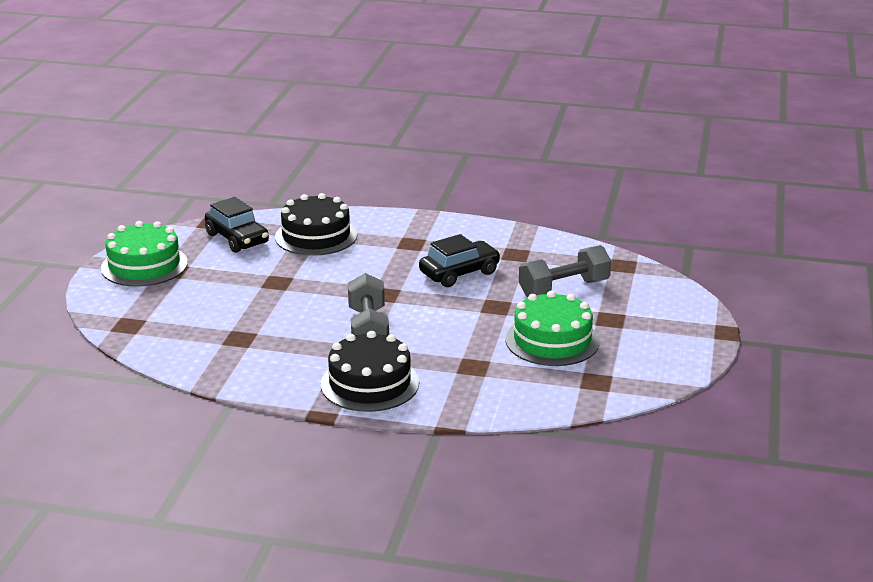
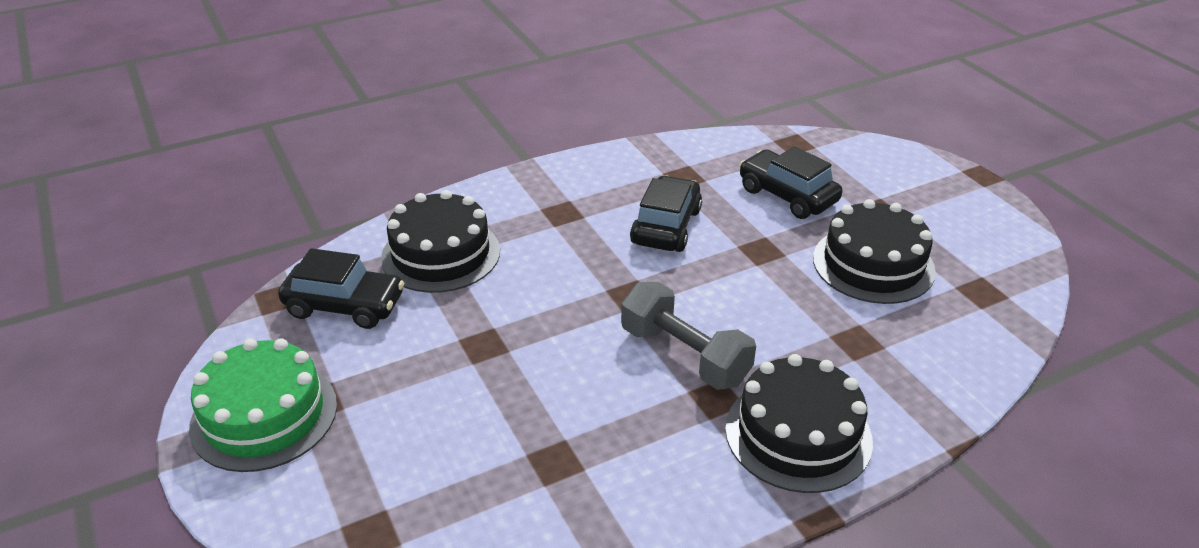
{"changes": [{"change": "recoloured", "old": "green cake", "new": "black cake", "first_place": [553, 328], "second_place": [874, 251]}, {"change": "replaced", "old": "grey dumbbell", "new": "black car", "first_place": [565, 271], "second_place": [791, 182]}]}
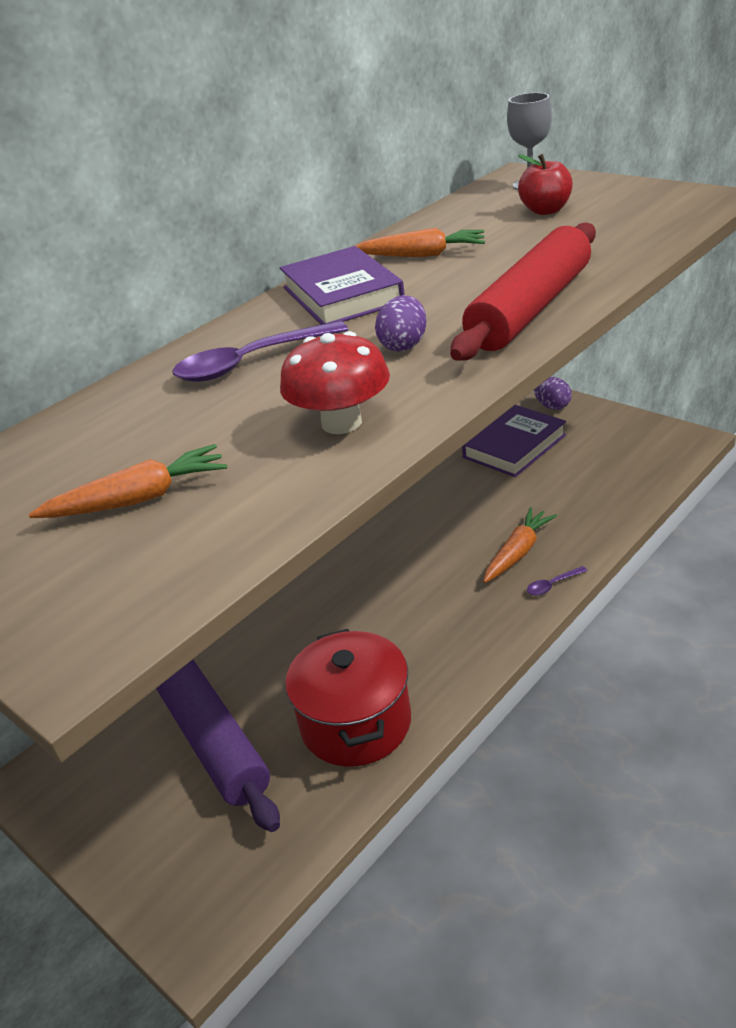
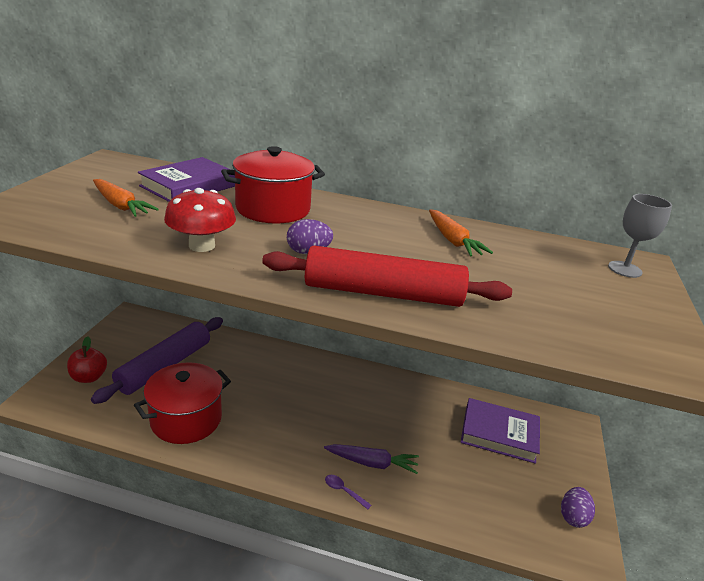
{"changes": [{"change": "replaced", "old": "purple spoon", "new": "red pot", "first_place": [260, 351], "second_place": [273, 185]}, {"change": "moved", "old": "purple book", "first_place": [342, 285], "second_place": [186, 179]}, {"change": "recoloured", "old": "orange carrot", "new": "purple carrot", "first_place": [520, 545], "second_place": [371, 459]}, {"change": "moved", "old": "red apple", "first_place": [545, 184], "second_place": [87, 359]}, {"change": "moved", "old": "purple egg", "first_place": [553, 393], "second_place": [578, 507]}]}
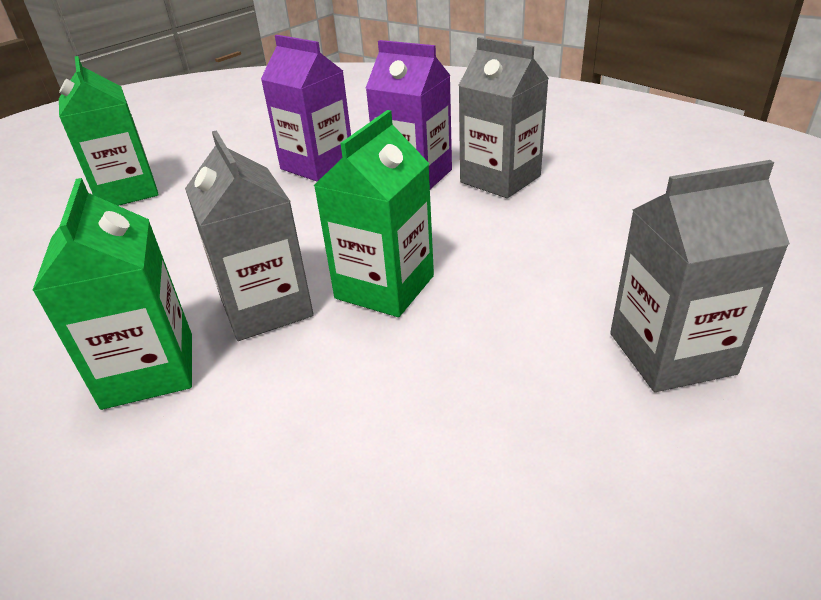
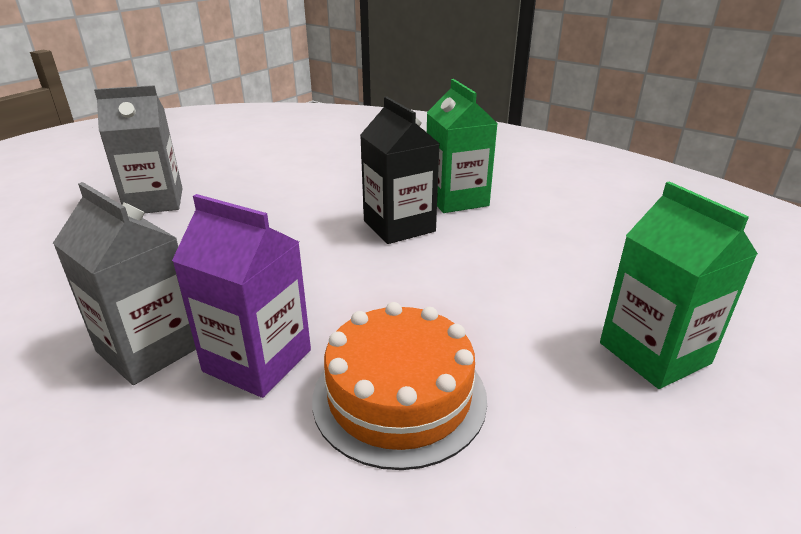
{"changes": [{"change": "recoloured", "old": "grey carton", "new": "black carton", "first_place": [249, 235], "second_place": [400, 170]}, {"change": "replaced", "old": "purple carton", "new": "orange cake", "first_place": [306, 108], "second_place": [399, 386]}, {"change": "removed", "old": "green carton", "first_place": [373, 213]}]}
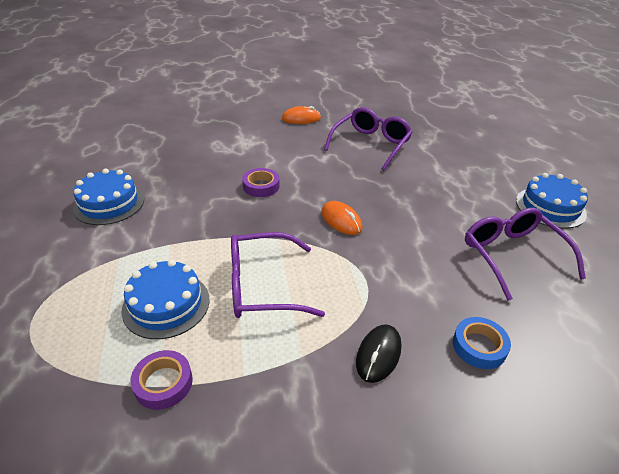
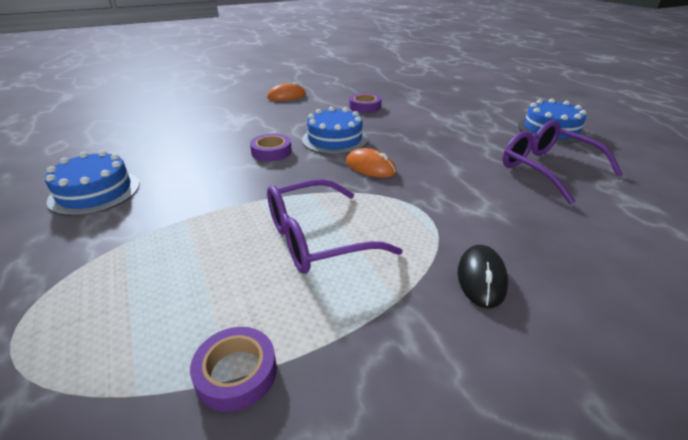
{"changes": [{"change": "moved", "old": "blue cake", "first_place": [166, 299], "second_place": [335, 131]}, {"change": "replaced", "old": "purple glasses", "new": "purple tape", "first_place": [368, 138], "second_place": [365, 103]}, {"change": "removed", "old": "blue tape", "first_place": [482, 343]}]}
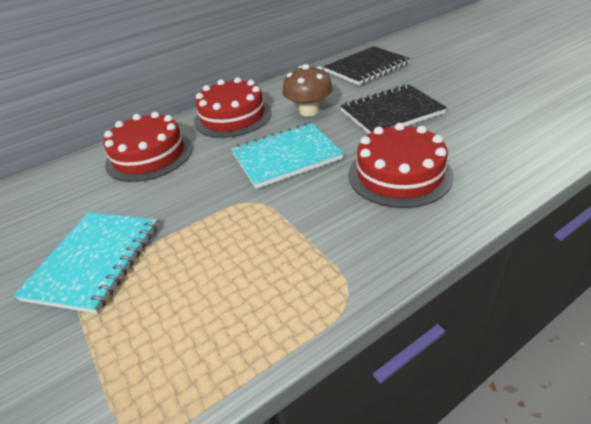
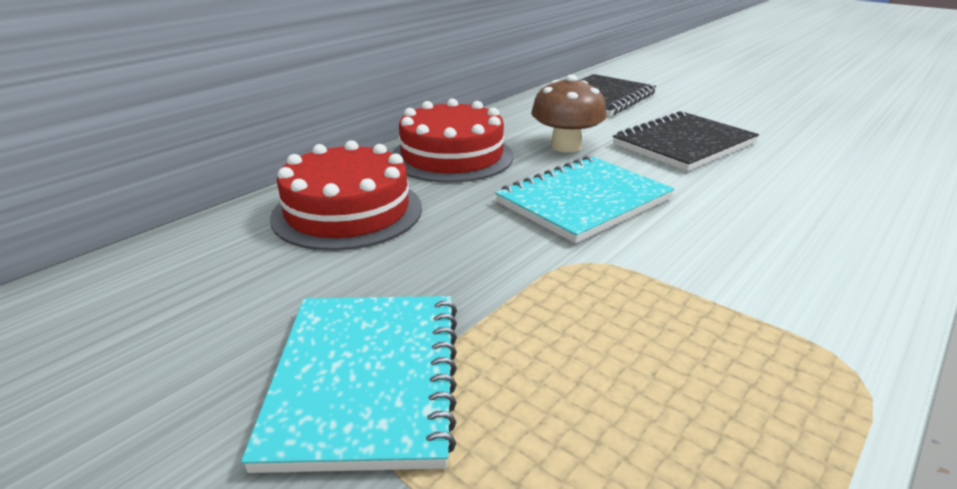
{"changes": [{"change": "removed", "old": "red cake", "first_place": [401, 165]}]}
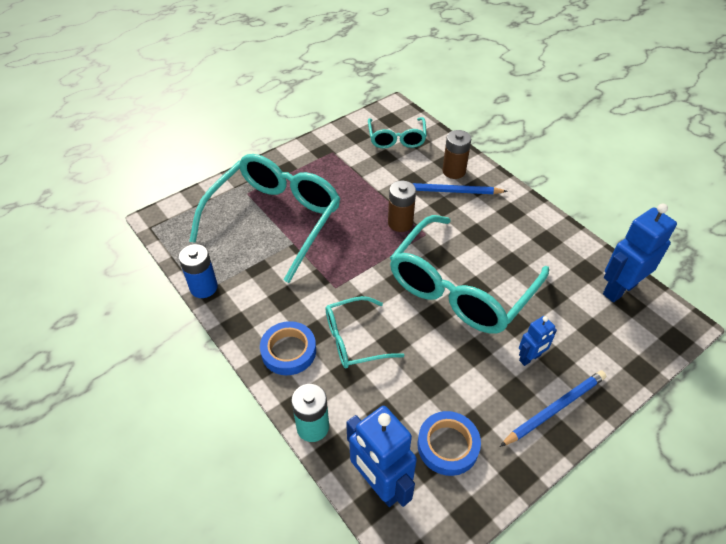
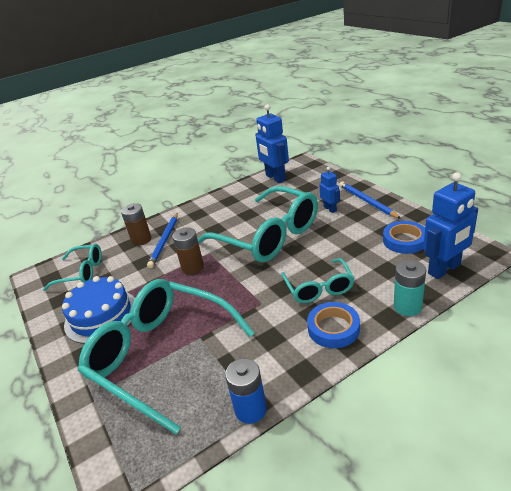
{"changes": [{"change": "added", "new": "blue cake", "second_place": [98, 310]}]}
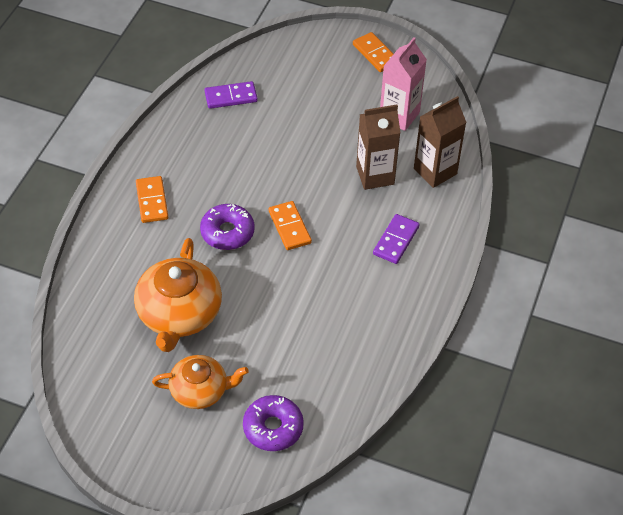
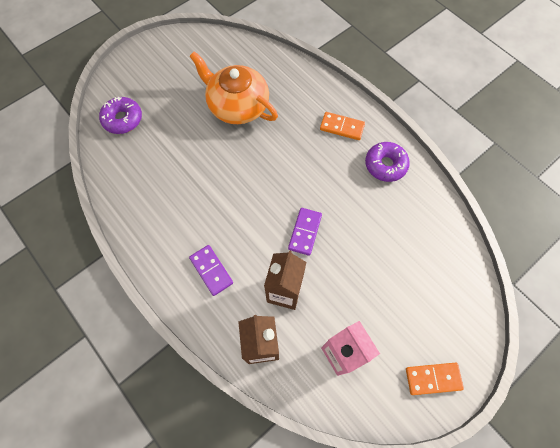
{"changes": [{"change": "removed", "old": "orange teapot", "first_place": [200, 382]}, {"change": "moved", "old": "purple donut", "first_place": [227, 227], "second_place": [387, 162]}, {"change": "moved", "old": "purple domino", "first_place": [231, 95], "second_place": [305, 232]}, {"change": "removed", "old": "orange domino", "first_place": [290, 225]}]}
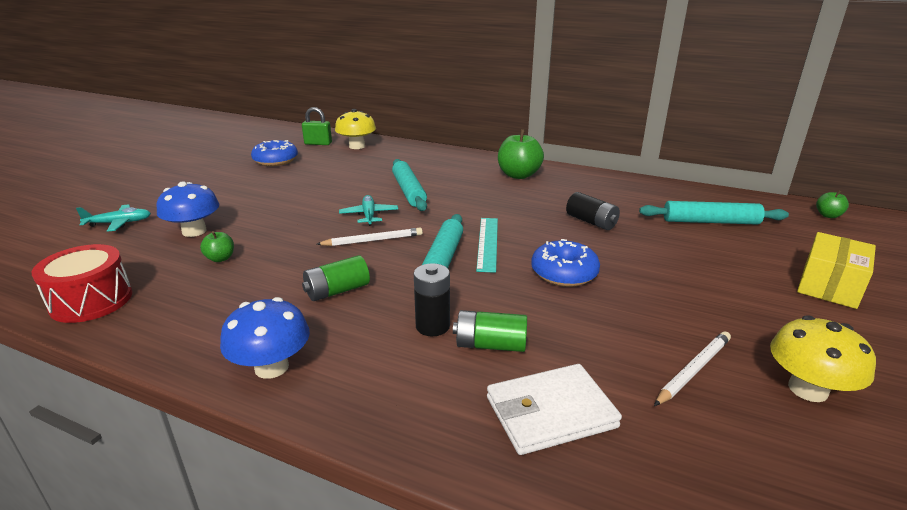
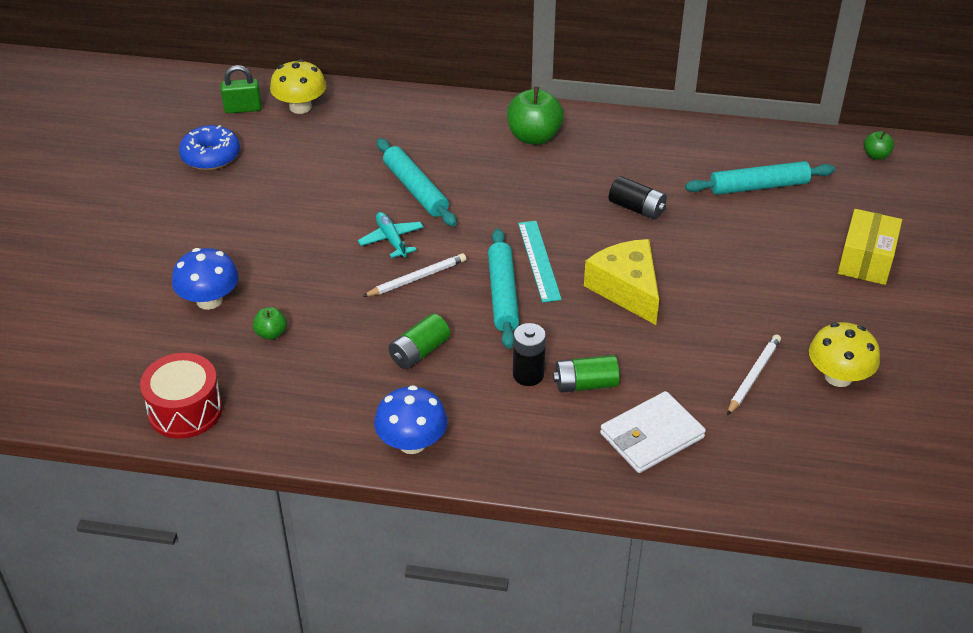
{"changes": [{"change": "removed", "old": "turquoise plane", "first_place": [113, 218]}, {"change": "replaced", "old": "blue donut", "new": "yellow cheese", "first_place": [565, 263], "second_place": [621, 282]}]}
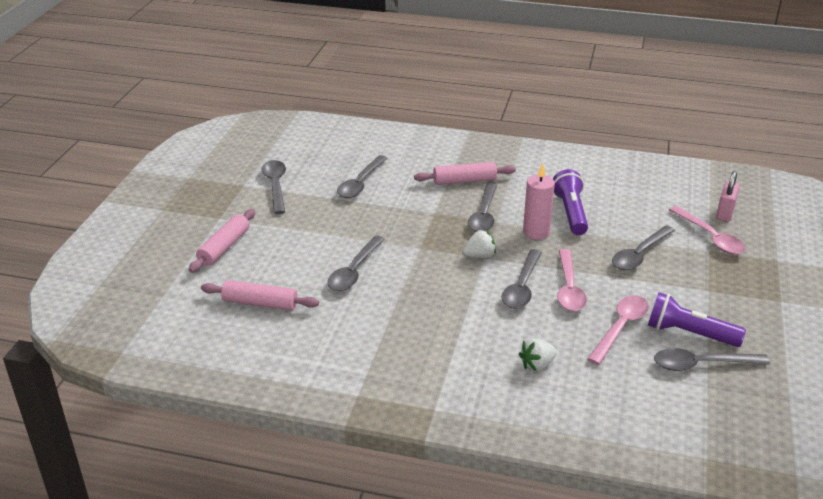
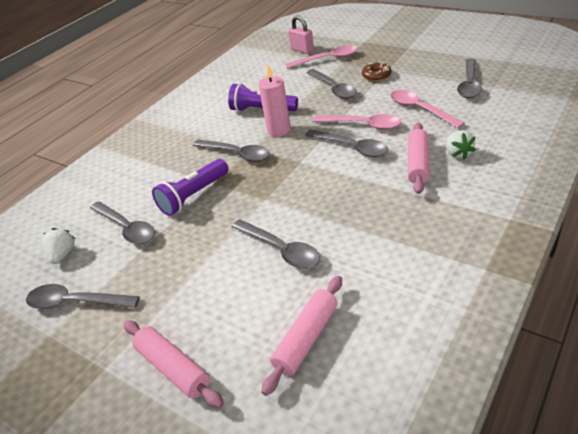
{"changes": [{"change": "moved", "old": "pink rolling pin", "first_place": [465, 173], "second_place": [419, 158]}, {"change": "moved", "old": "white strawberry", "first_place": [479, 244], "second_place": [58, 246]}, {"change": "moved", "old": "purple flashlight", "first_place": [697, 319], "second_place": [190, 187]}, {"change": "added", "new": "brown donut", "second_place": [377, 71]}]}
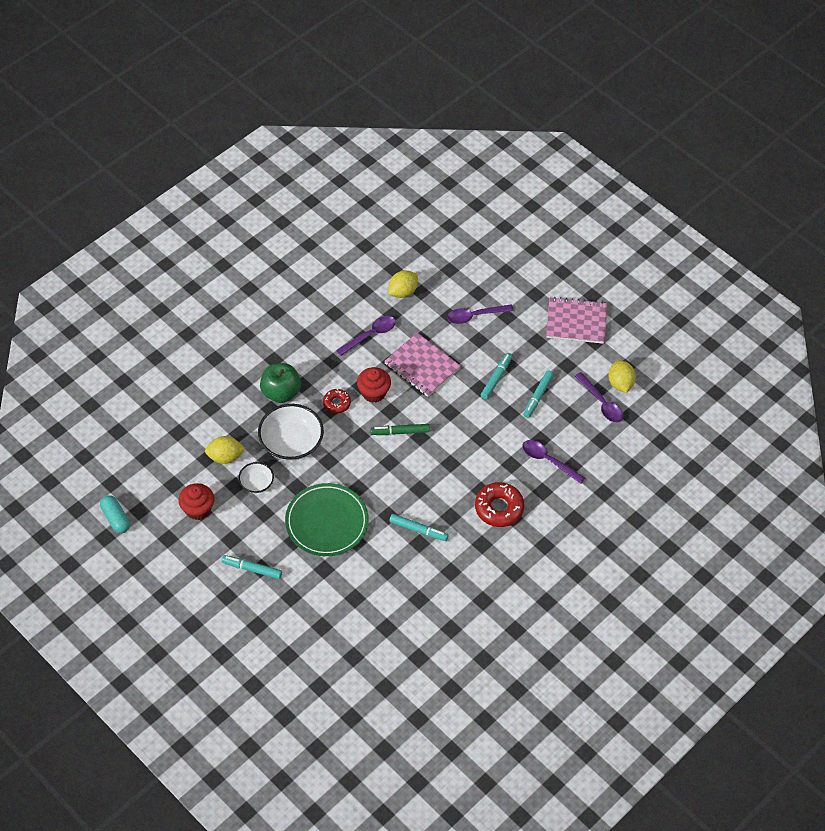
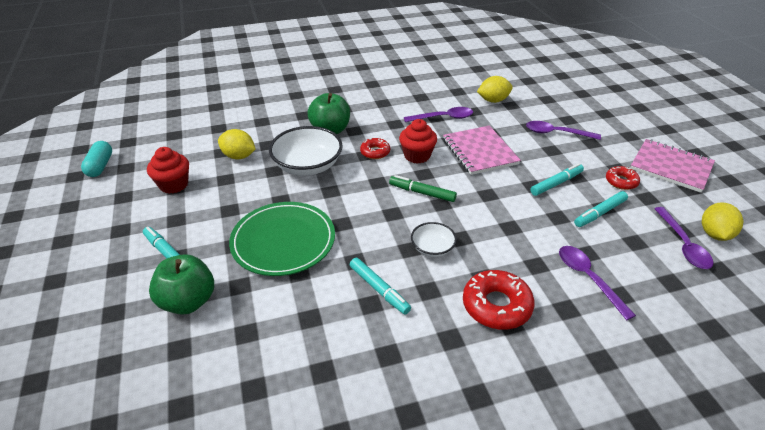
{"changes": [{"change": "moved", "old": "white bowl", "first_place": [256, 477], "second_place": [434, 239]}, {"change": "added", "new": "green apple", "second_place": [181, 284]}, {"change": "added", "new": "red donut", "second_place": [623, 178]}]}
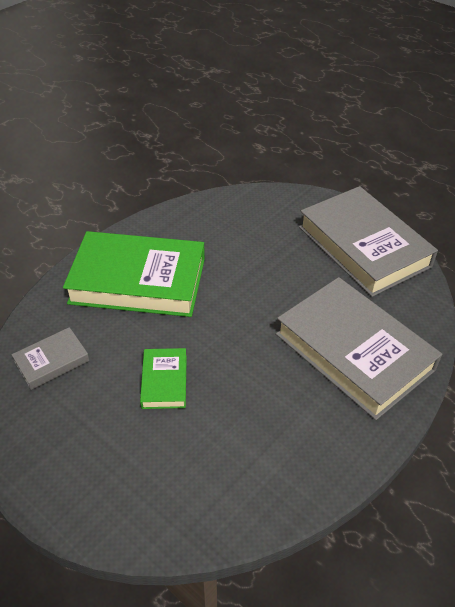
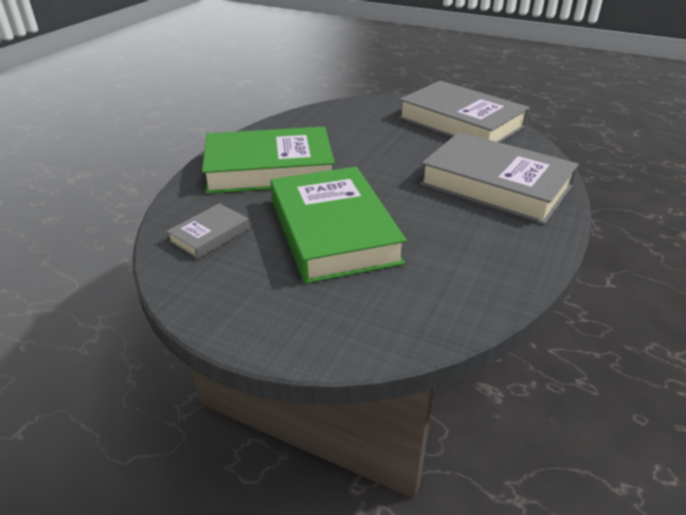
{"changes": [{"change": "resized", "old": "green book", "first_place": [163, 378], "second_place": [338, 225], "factor": 2.18}]}
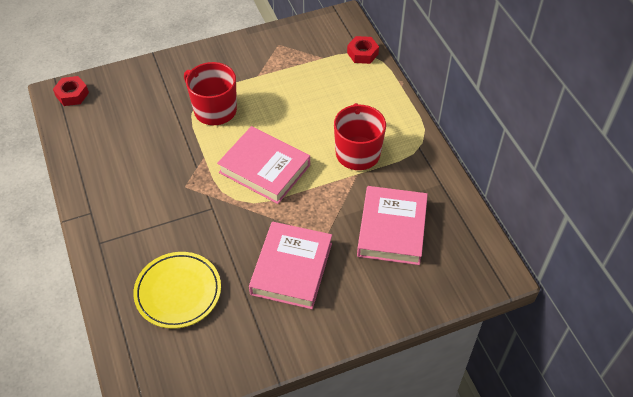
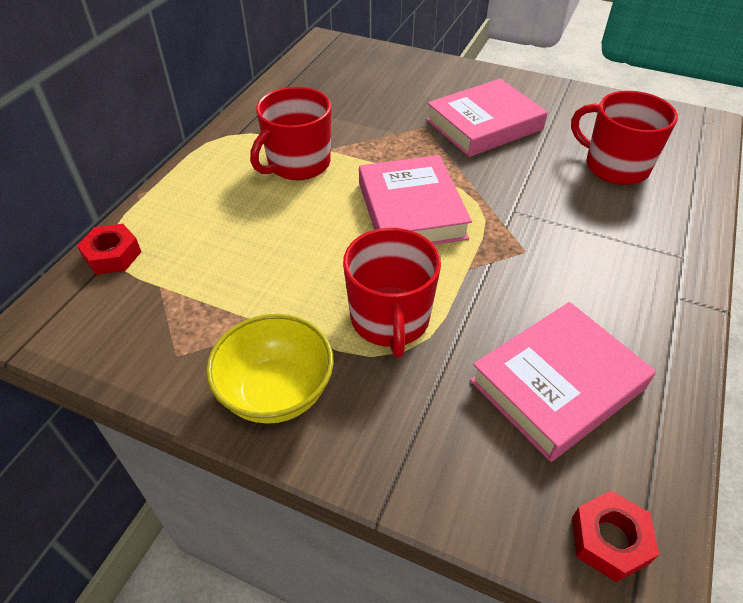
{"changes": [{"change": "replaced", "old": "yellow plate", "new": "red mug", "first_place": [177, 290], "second_place": [624, 138]}, {"change": "moved", "old": "pink book", "first_place": [392, 225], "second_place": [563, 382]}, {"change": "added", "new": "yellow bowl", "second_place": [270, 369]}]}
